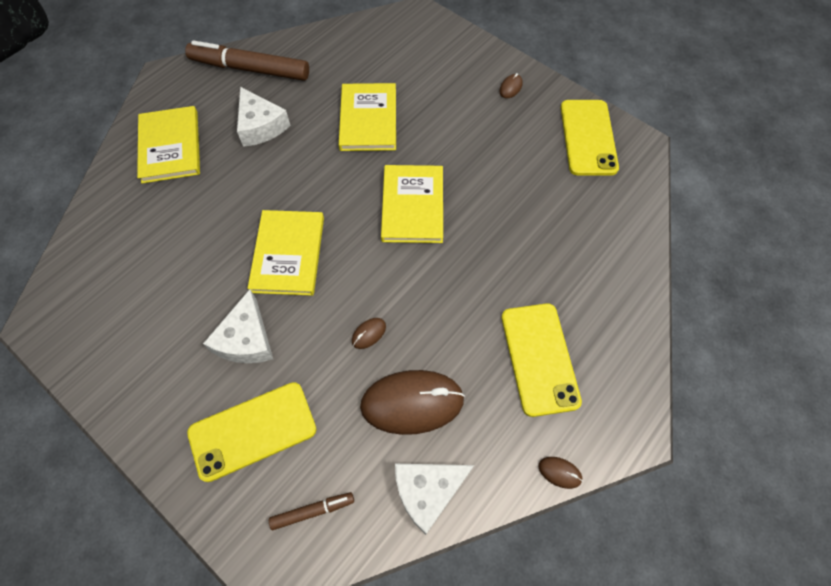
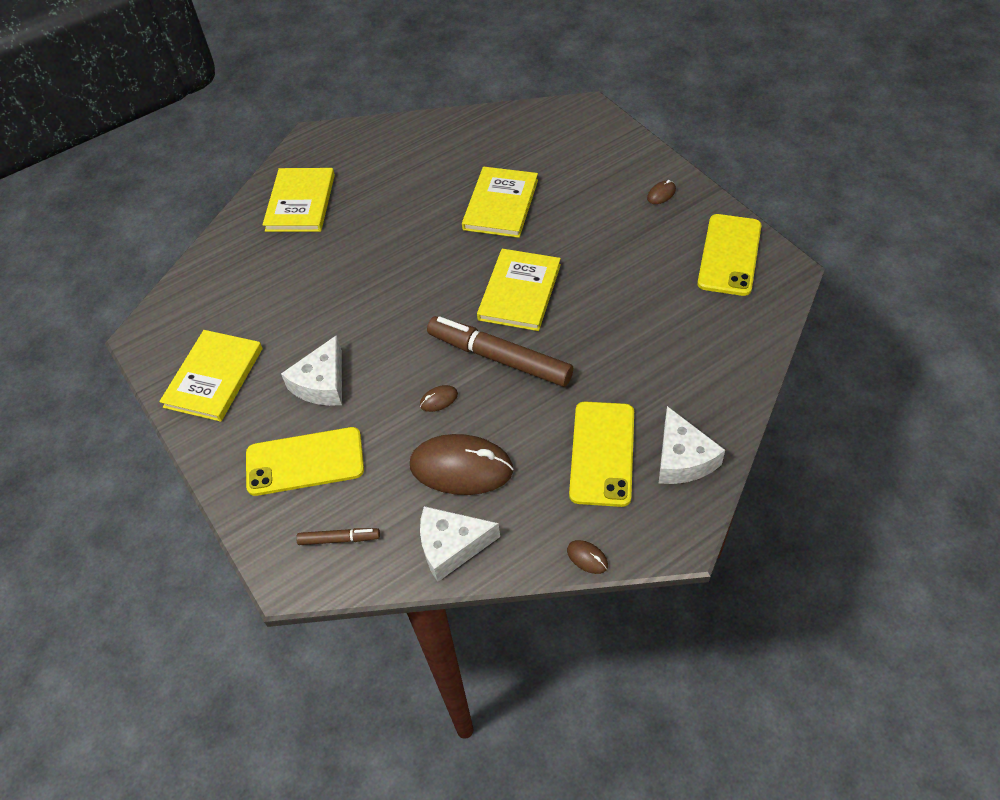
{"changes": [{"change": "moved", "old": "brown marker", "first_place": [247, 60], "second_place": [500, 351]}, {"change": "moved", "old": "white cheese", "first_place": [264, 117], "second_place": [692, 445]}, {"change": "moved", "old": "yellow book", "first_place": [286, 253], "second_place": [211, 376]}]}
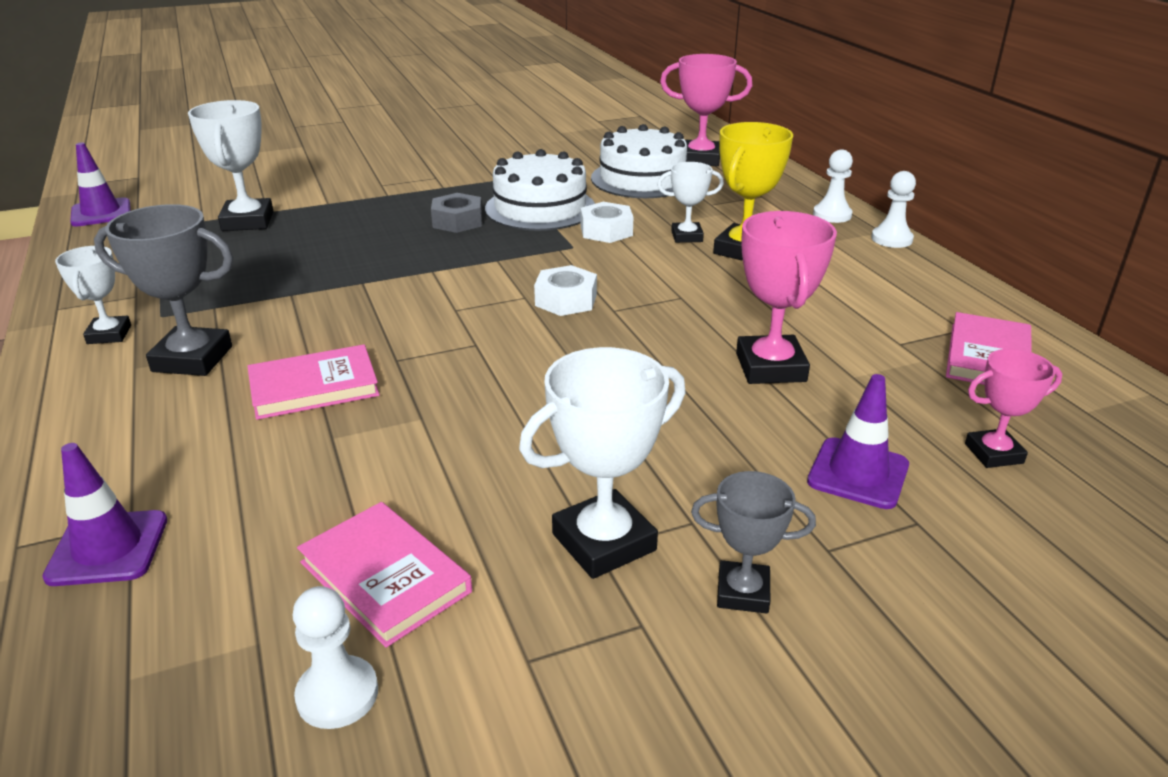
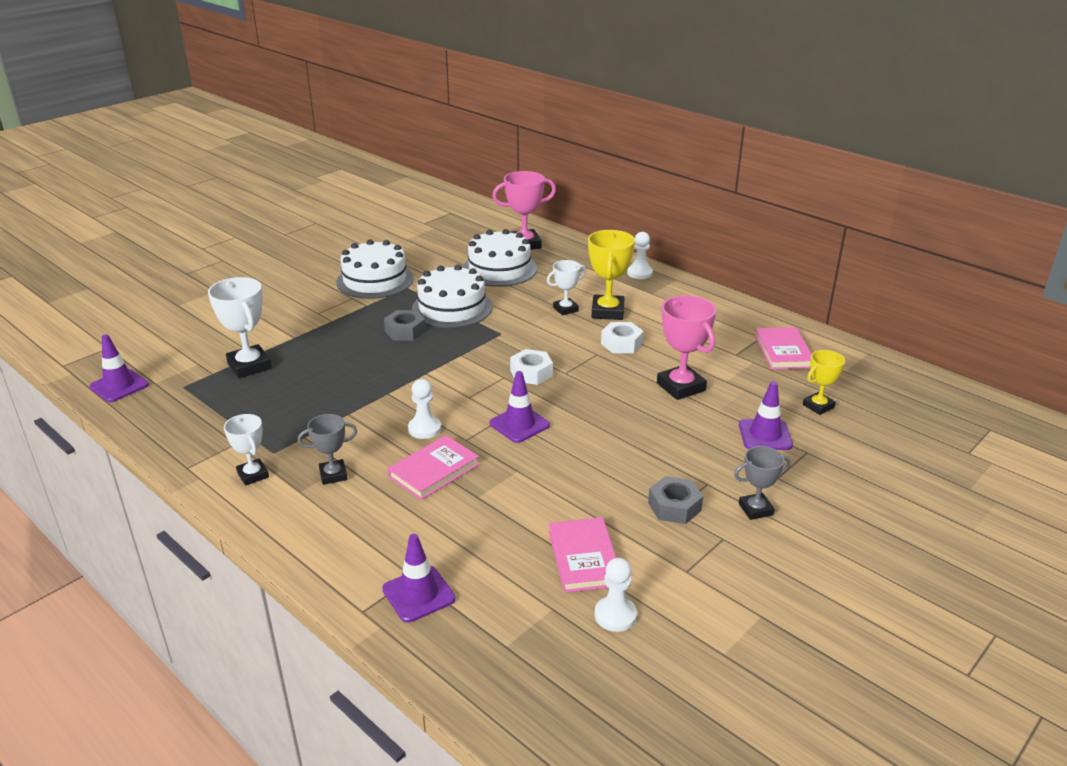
{"changes": [{"change": "resized", "old": "grey trophy", "first_place": [163, 290], "second_place": [327, 449], "factor": 0.61}, {"change": "turned", "old": "pink book", "first_place": [384, 575], "second_place": [582, 555], "degrees": 60}, {"change": "replaced", "old": "white trophy", "new": "grey nut", "first_place": [602, 463], "second_place": [675, 500]}, {"change": "moved", "old": "white nut", "first_place": [607, 222], "second_place": [622, 337]}, {"change": "moved", "old": "white pawn", "first_place": [893, 209], "second_place": [424, 409]}, {"change": "recoloured", "old": "pink trophy", "new": "yellow trophy", "first_place": [1013, 408], "second_place": [824, 382]}, {"change": "added", "new": "white cake", "second_place": [375, 269]}, {"change": "added", "new": "purple traffic cone", "second_place": [520, 407]}]}
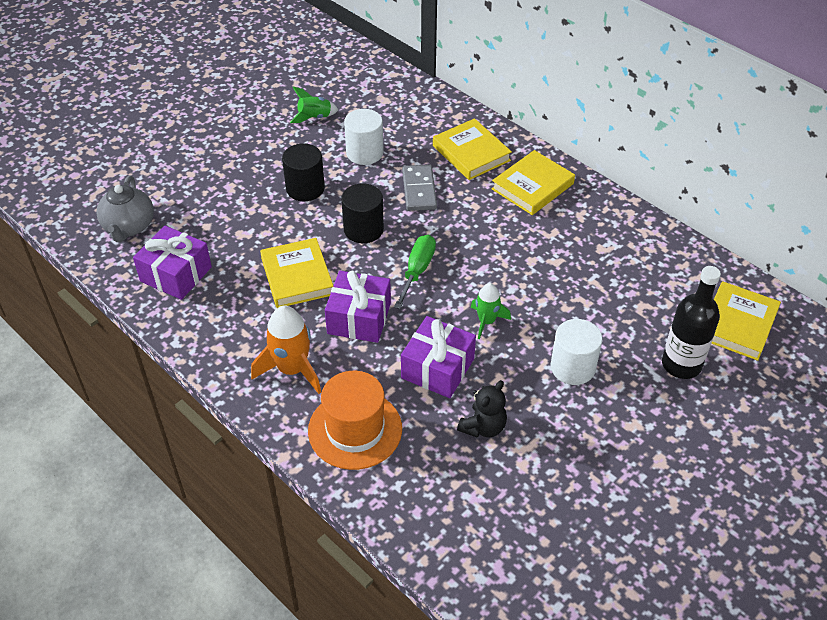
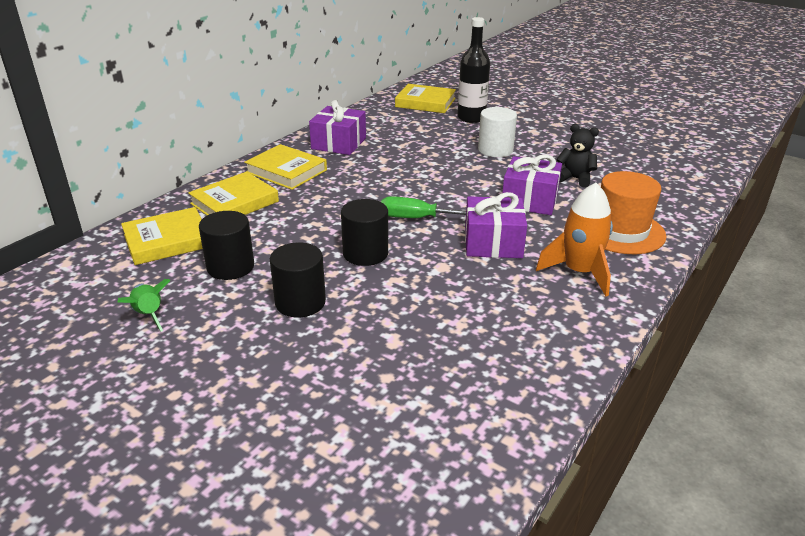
{"changes": [{"change": "removed", "old": "grey teapot", "first_place": [125, 209]}, {"change": "moved", "old": "purple gift", "first_place": [172, 262], "second_place": [337, 127]}, {"change": "moved", "old": "yellow book", "first_place": [296, 273], "second_place": [162, 236]}, {"change": "recoloured", "old": "white cylinder", "new": "black cylinder", "first_place": [364, 137], "second_place": [226, 245]}, {"change": "removed", "old": "grey domino", "first_place": [419, 187]}, {"change": "removed", "old": "green rocket", "first_place": [491, 311]}]}
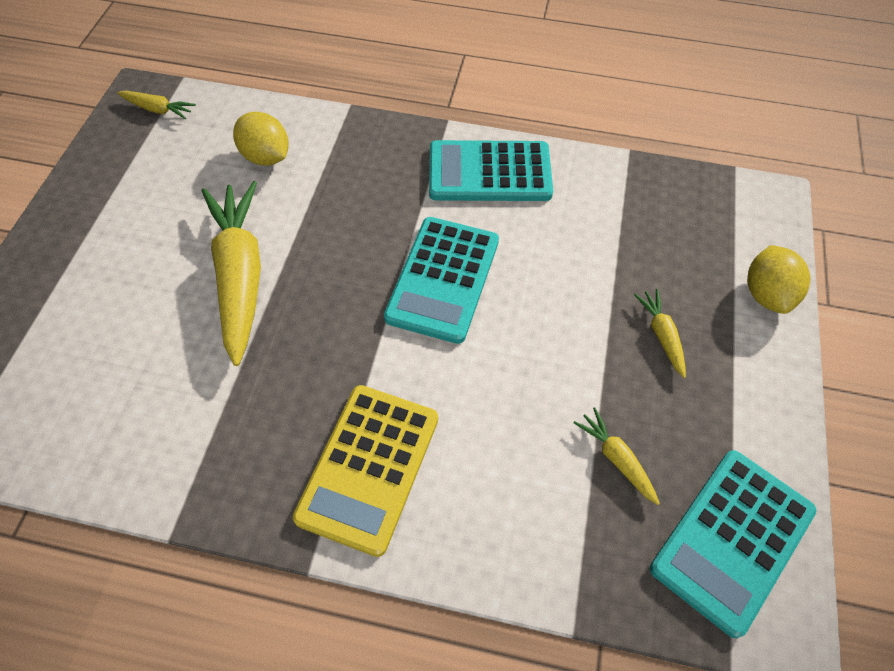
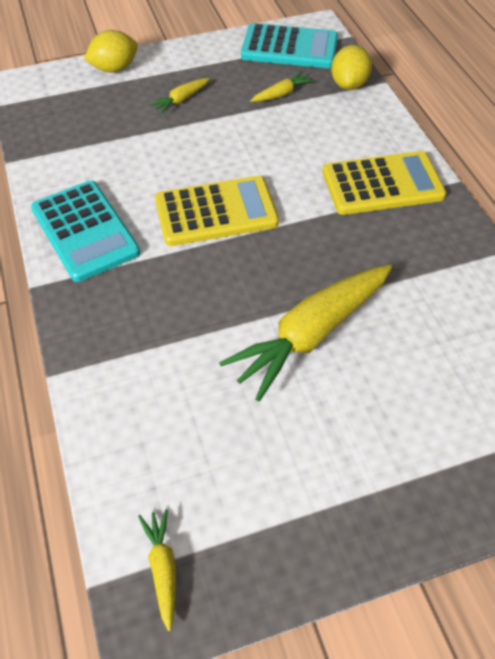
{"changes": [{"change": "moved", "old": "yellow lemon", "first_place": [261, 139], "second_place": [351, 67]}, {"change": "recoloured", "old": "turquoise calculator", "new": "yellow calculator", "first_place": [441, 280], "second_place": [217, 211]}, {"change": "turned", "old": "yellow carrot", "first_place": [616, 456], "second_place": [282, 86], "degrees": -150}]}
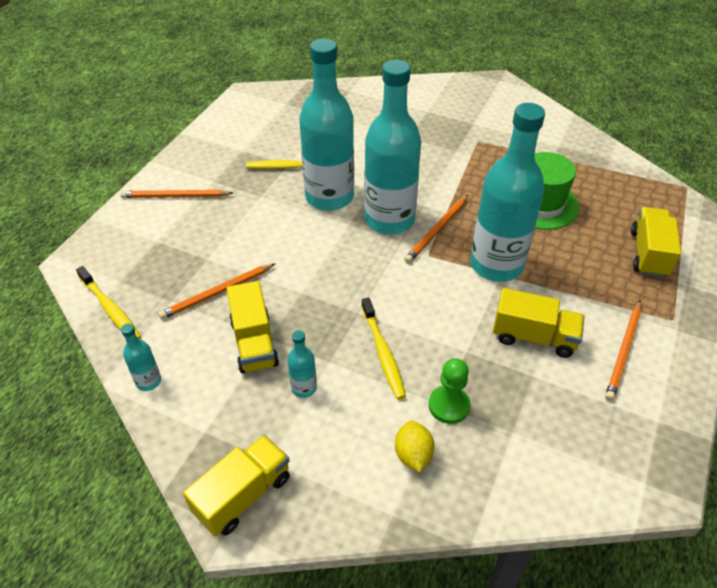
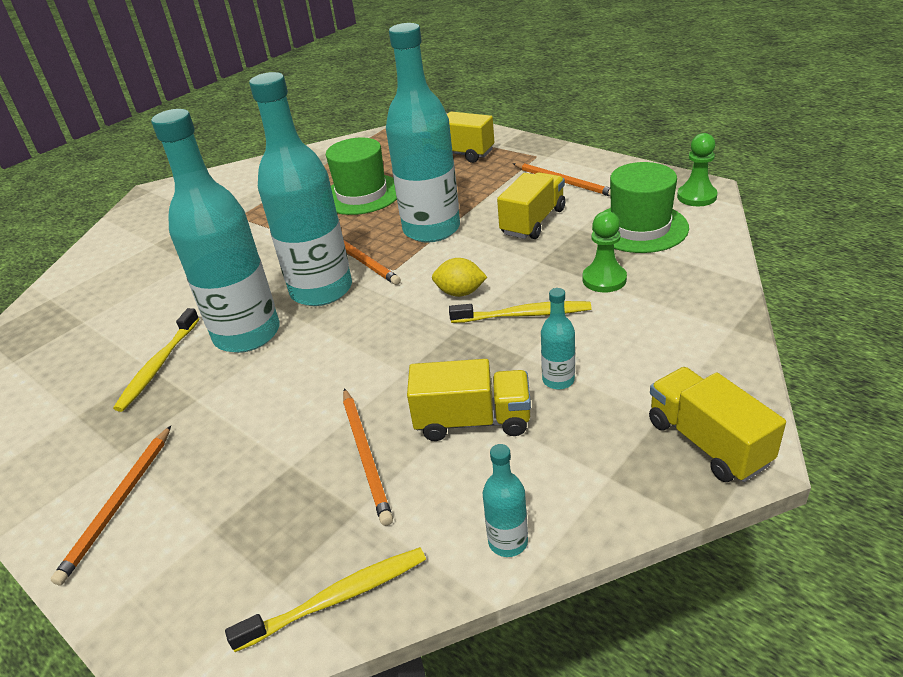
{"changes": [{"change": "moved", "old": "yellow lemon", "first_place": [415, 447], "second_place": [459, 277]}, {"change": "added", "new": "green hat", "second_place": [640, 207]}, {"change": "added", "new": "green pawn", "second_place": [697, 169]}]}
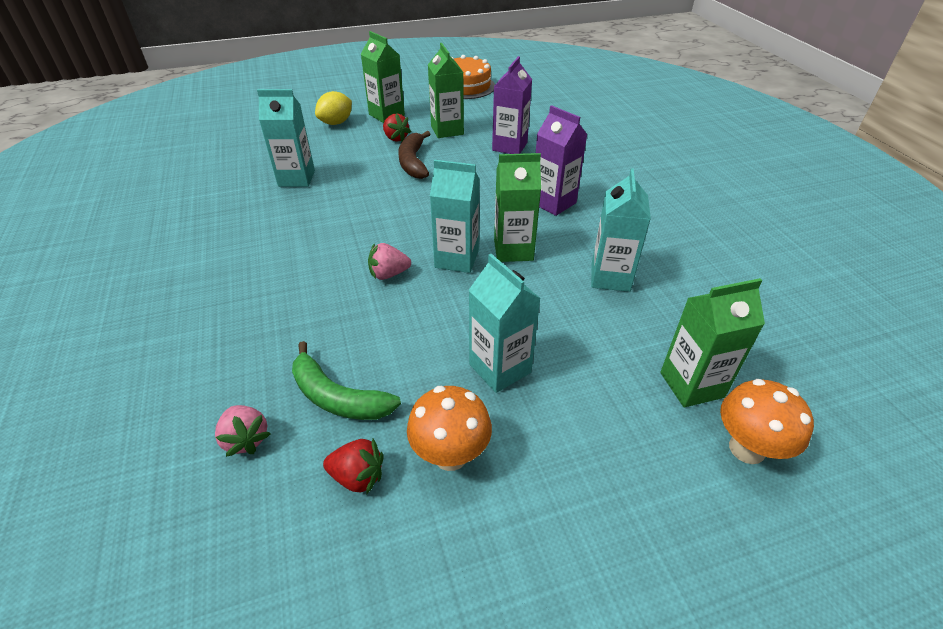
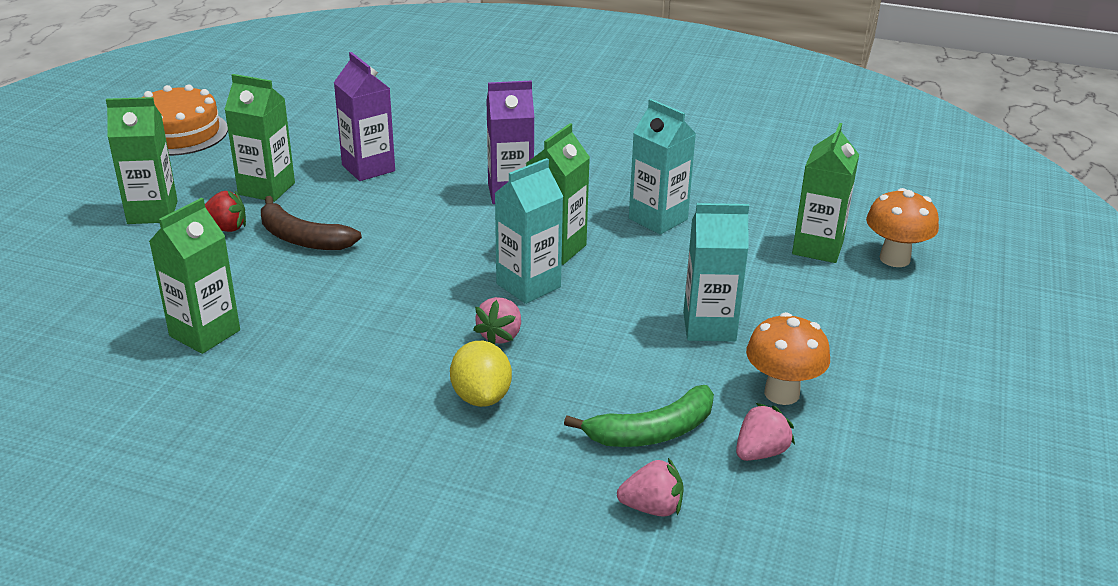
{"changes": [{"change": "recoloured", "old": "turquoise carton", "new": "green carton", "first_place": [286, 138], "second_place": [194, 276]}, {"change": "moved", "old": "yellow lemon", "first_place": [333, 108], "second_place": [481, 374]}, {"change": "recoloured", "old": "red strawberry", "new": "pink strawberry", "first_place": [353, 466], "second_place": [765, 432]}]}
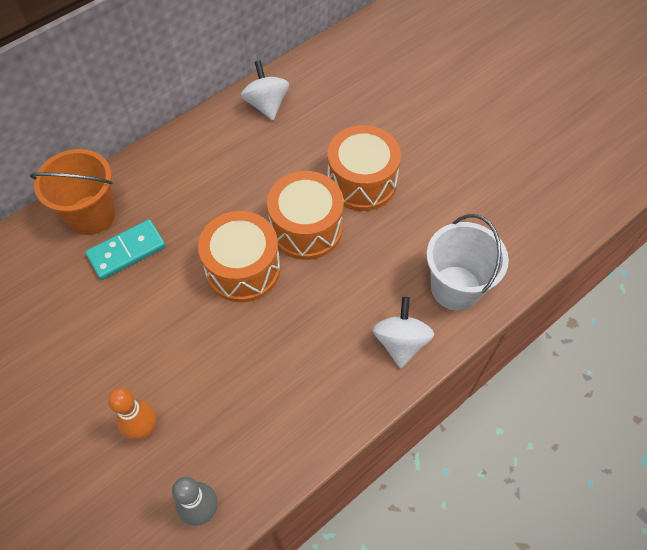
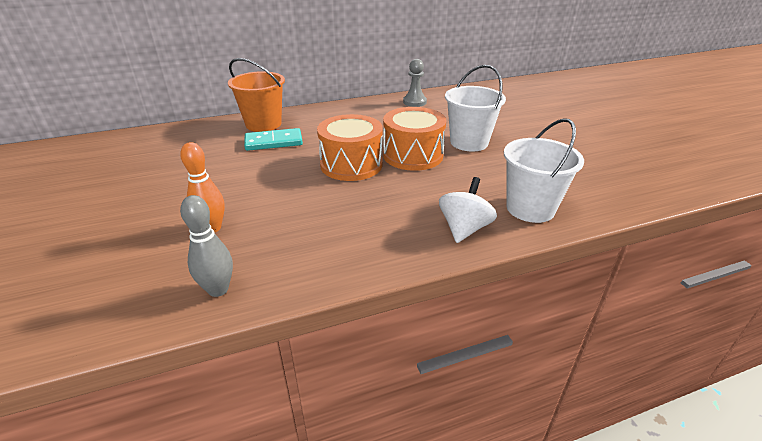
{"changes": [{"change": "replaced", "old": "white spinning top", "new": "grey pawn", "first_place": [265, 91], "second_place": [415, 83]}, {"change": "replaced", "old": "orange drum", "new": "white bucket", "first_place": [364, 168], "second_place": [475, 108]}]}
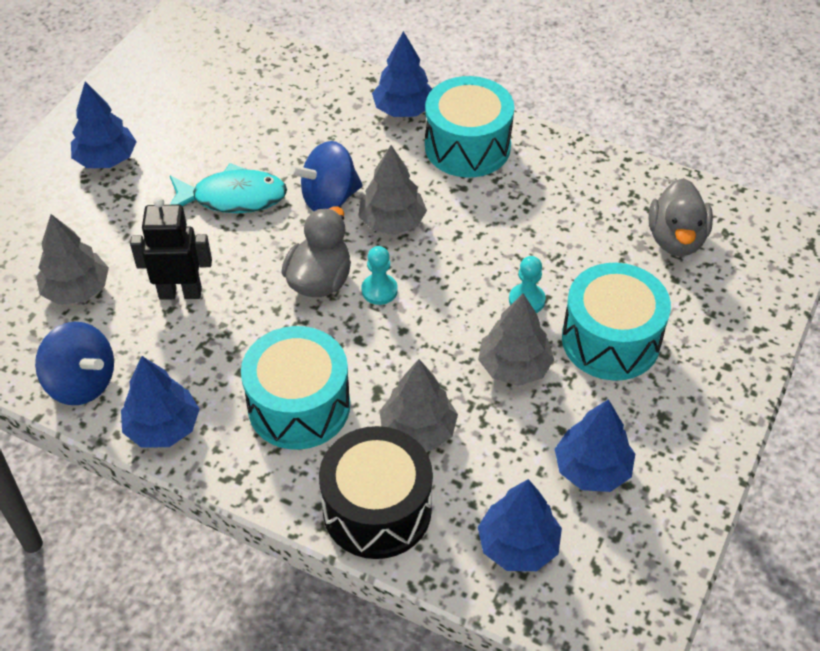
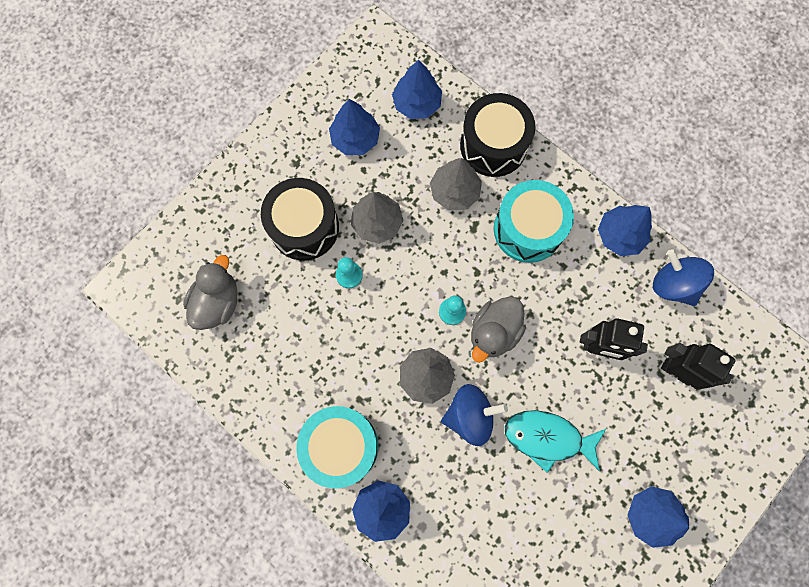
{"changes": [{"change": "replaced", "old": "grey tree", "new": "black robot", "first_place": [72, 259], "second_place": [698, 366]}, {"change": "recoloured", "old": "turquoise drum", "new": "black drum", "first_place": [616, 322], "second_place": [300, 219]}]}
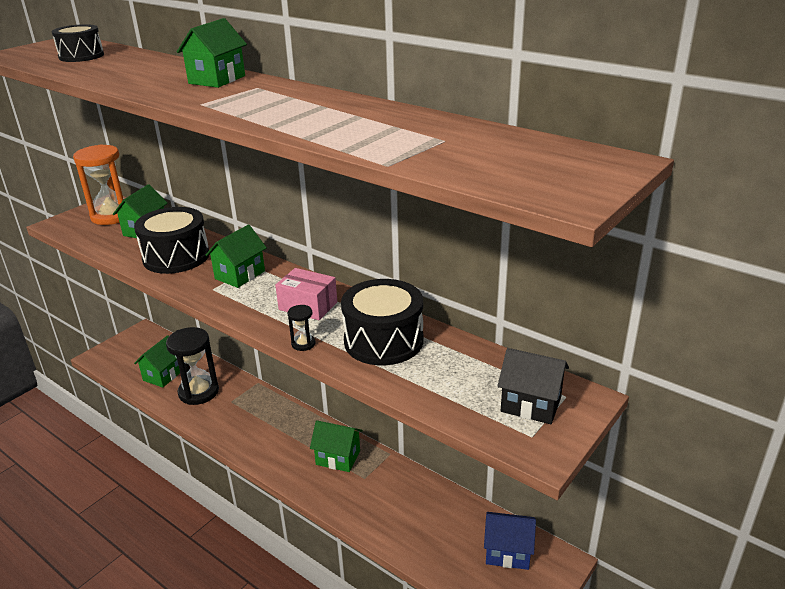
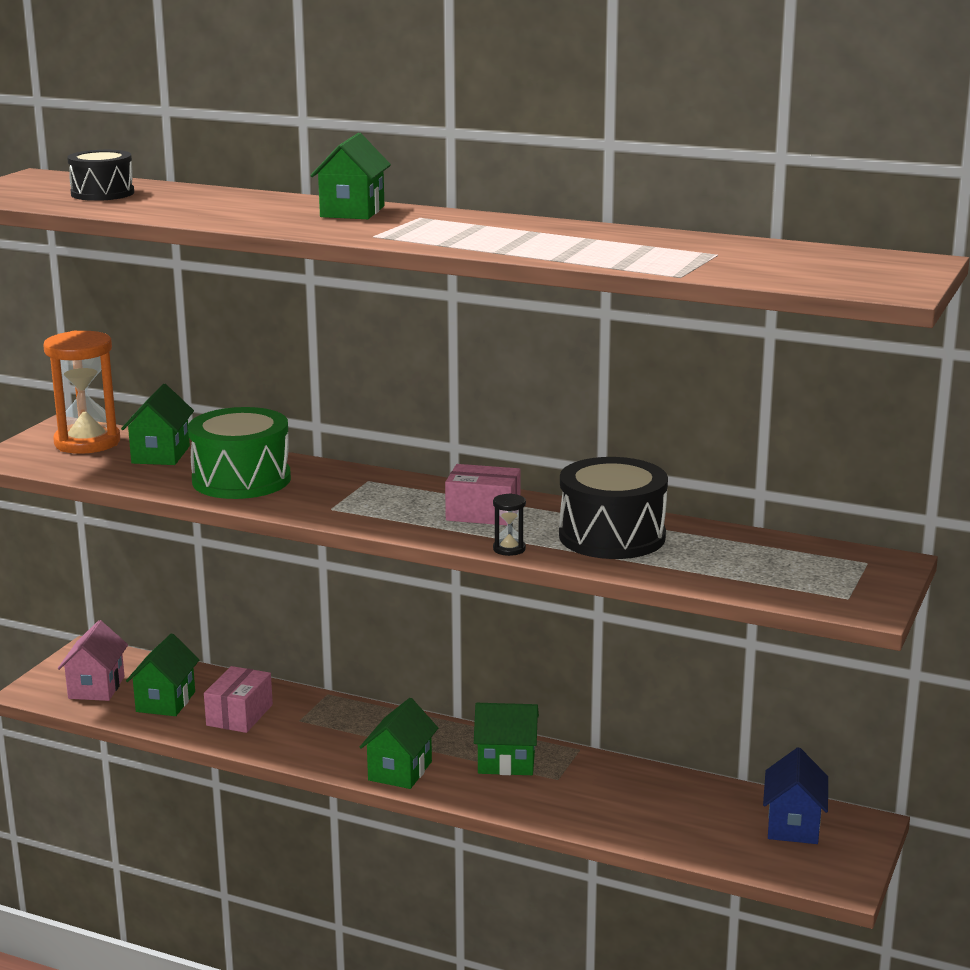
{"changes": [{"change": "recoloured", "old": "black drum", "new": "green drum", "first_place": [171, 240], "second_place": [239, 453]}, {"change": "replaced", "old": "black hourglass", "new": "pink box", "first_place": [192, 366], "second_place": [238, 699]}, {"change": "moved", "old": "green house", "first_place": [236, 256], "second_place": [399, 743]}, {"change": "turned", "old": "blue house", "first_place": [510, 541], "second_place": [795, 795], "degrees": -75}, {"change": "removed", "old": "black house", "first_place": [533, 386]}, {"change": "added", "new": "pink house", "second_place": [93, 660]}]}
